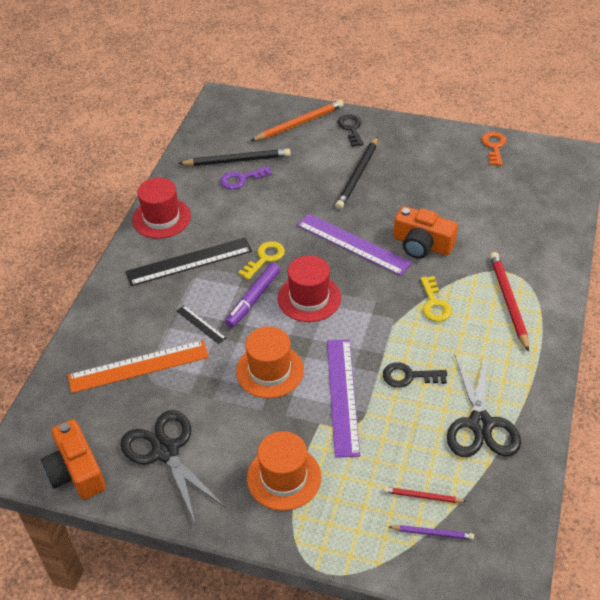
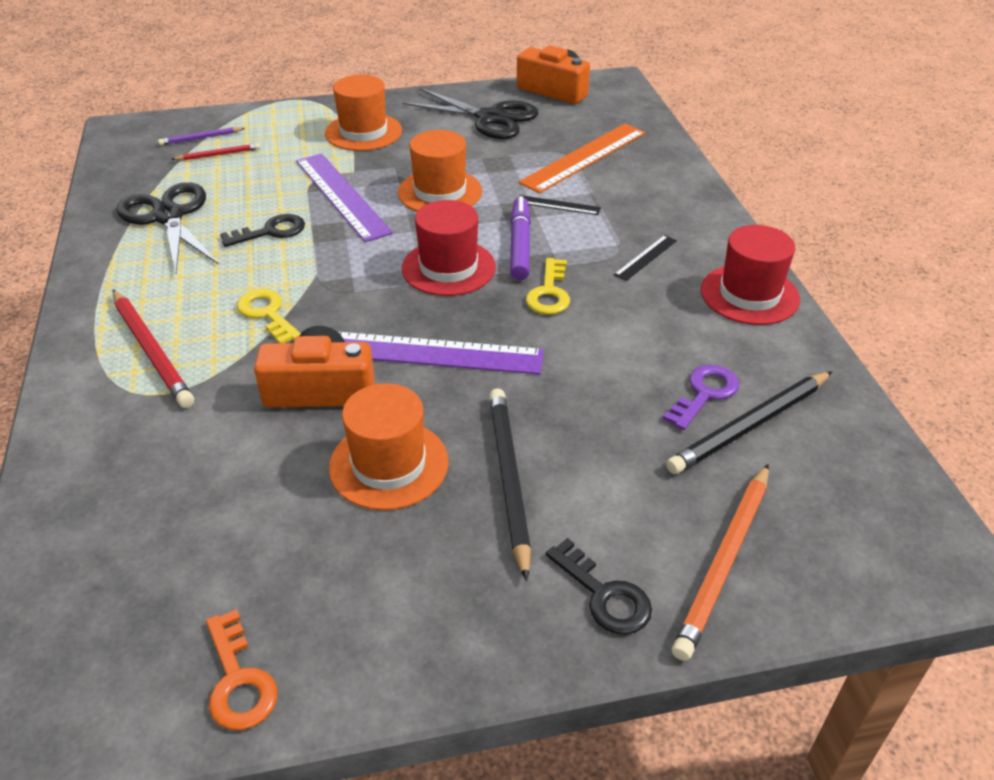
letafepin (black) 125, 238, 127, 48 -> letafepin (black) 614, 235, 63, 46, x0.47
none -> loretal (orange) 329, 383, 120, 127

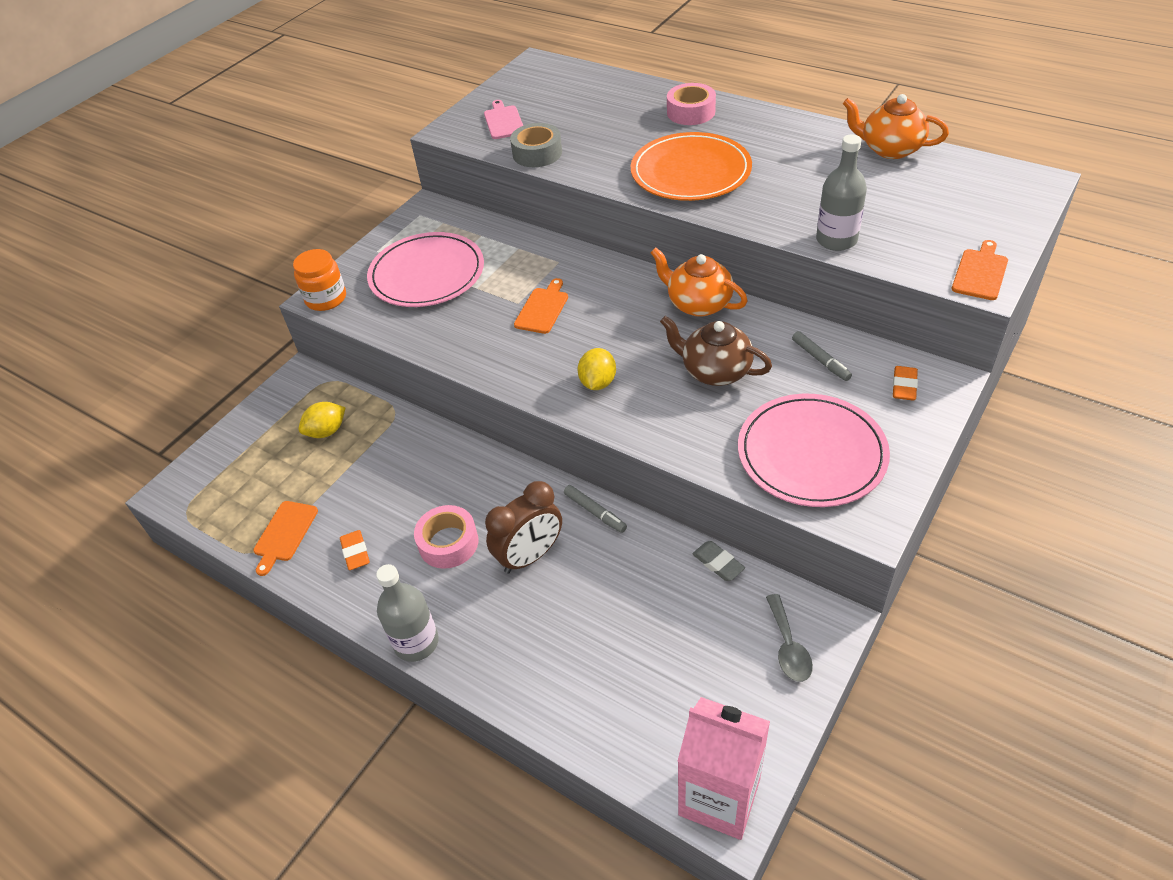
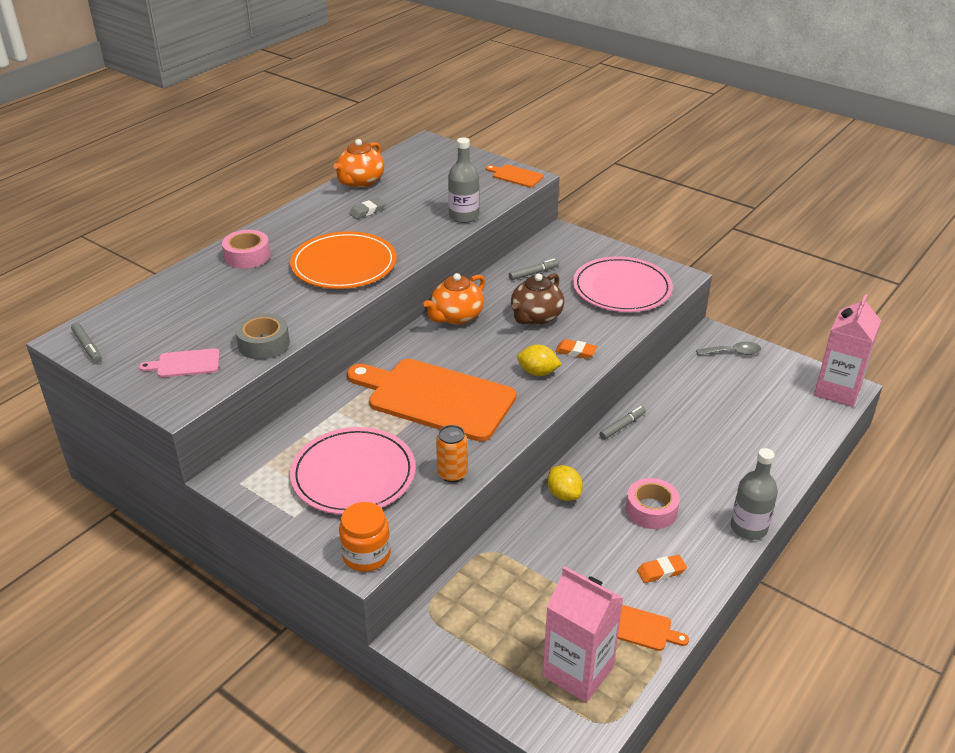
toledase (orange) 514, 278, 54, 56 -> toledase (orange) 347, 359, 169, 83, x2.35
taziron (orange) 893, 366, 25, 35 -> taziron (orange) 555, 339, 42, 20, relocated
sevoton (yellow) 298, 402, 48, 36 -> sevoton (yellow) 547, 465, 36, 36, relocated
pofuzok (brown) 485, 481, 77, 92 -> none
taziron (grey) 692, 541, 53, 40 -> taziron (grey) 349, 198, 37, 21, relocated
none -> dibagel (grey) 71, 323, 31, 40
none -> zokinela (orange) 436, 425, 32, 57
none -> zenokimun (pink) 543, 566, 80, 137

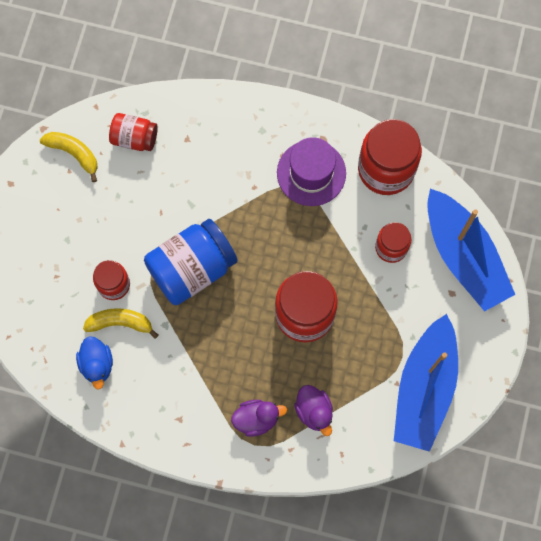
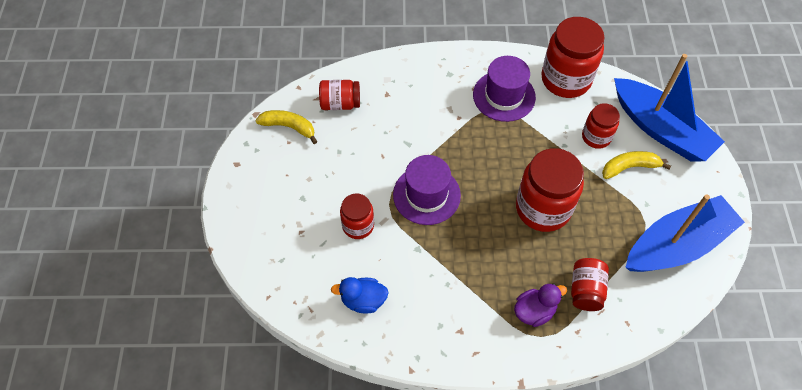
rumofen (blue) 144, 219, 94, 86 -> loretal (purple) 393, 155, 68, 70
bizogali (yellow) 83, 308, 75, 30 -> bizogali (yellow) 602, 151, 69, 28, relocated
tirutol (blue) 394, 314, 64, 138 -> tirutol (blue) 626, 194, 119, 78, 120 degrees counterclockwise
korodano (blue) 76, 336, 37, 54 -> korodano (blue) 331, 277, 58, 37, 120 degrees clockwise
korodano (purple) 294, 385, 39, 51 -> rumofen (red) 571, 258, 38, 53

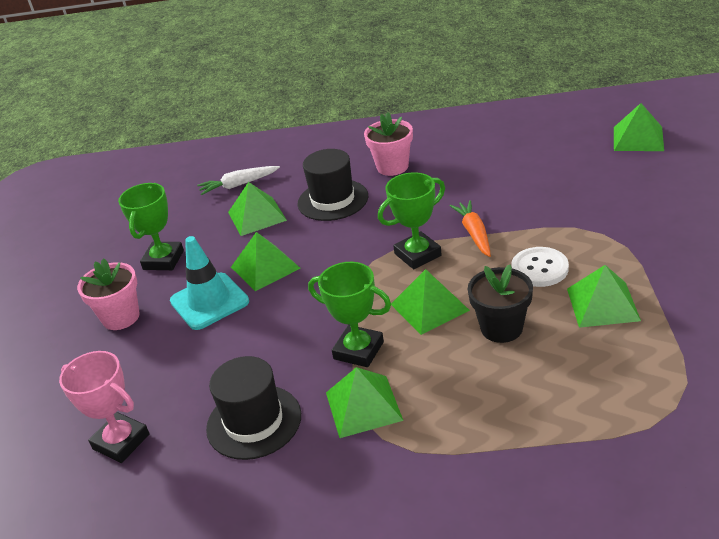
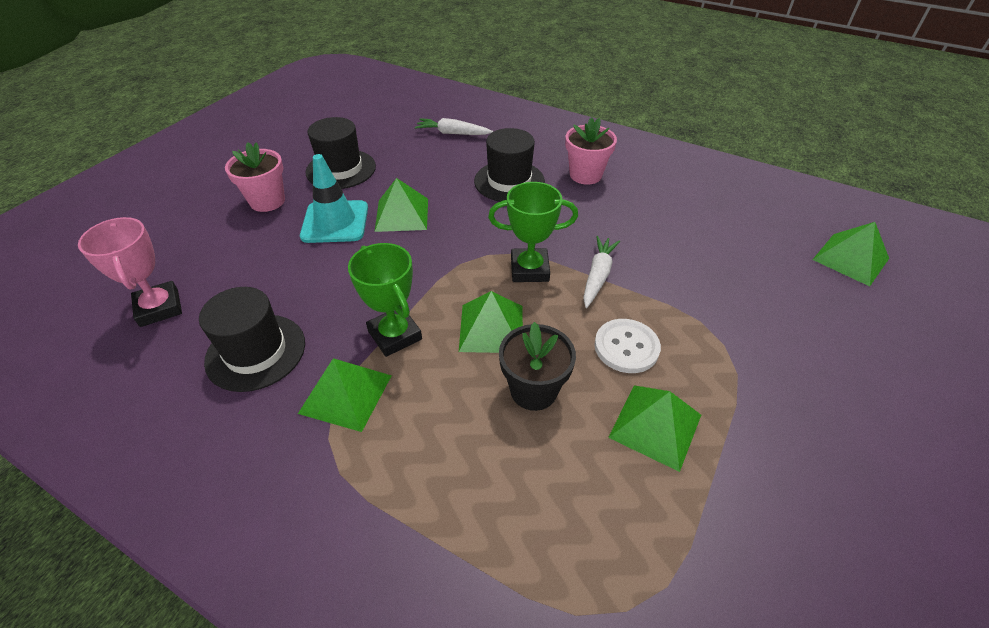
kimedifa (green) 228, 182, 59, 54 -> none
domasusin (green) 118, 183, 66, 87 -> loretal (black) 306, 117, 70, 72
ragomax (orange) 450, 200, 41, 57 -> ragomax (white) 583, 236, 37, 72

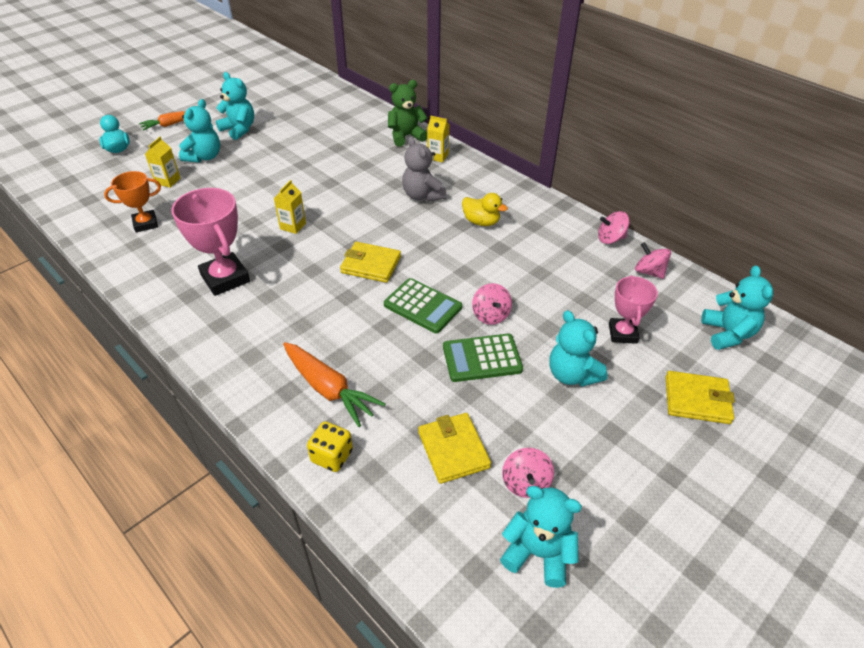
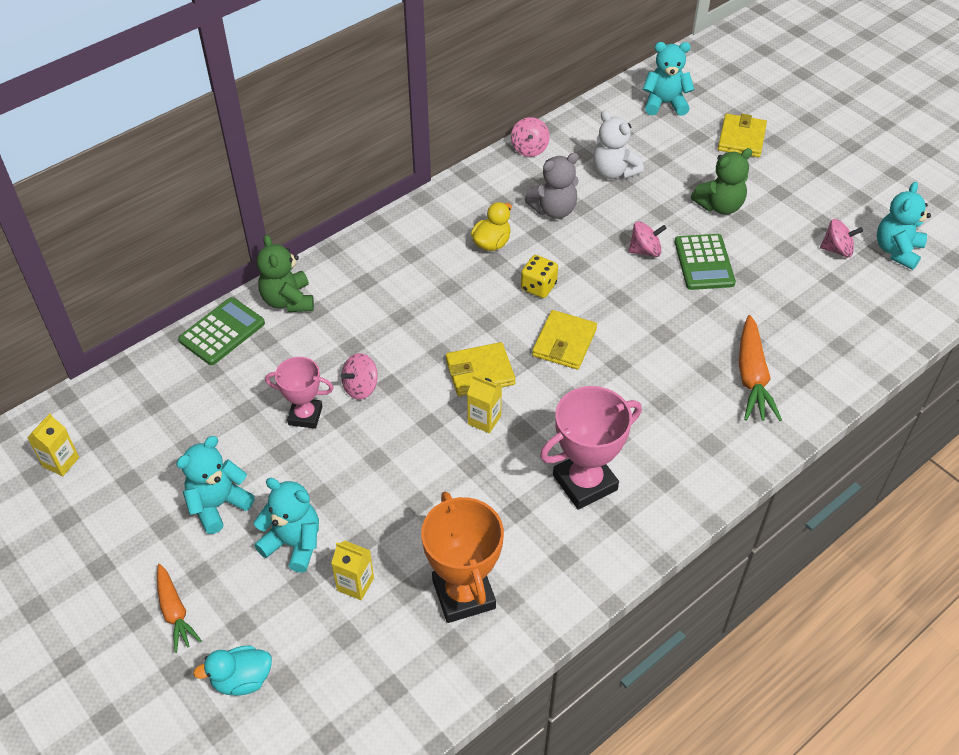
zenokimun (yellow) 427, 116, 23, 47 -> zenokimun (yellow) 27, 414, 52, 62, relocated
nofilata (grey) 402, 137, 44, 65 -> nofilata (grey) 525, 153, 54, 66, relocated
domasusin (orange) 104, 171, 57, 62 -> domasusin (orange) 421, 492, 83, 131, x1.60
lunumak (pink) 635, 242, 36, 37 -> lunumak (pink) 341, 353, 37, 47, relocated
domasusin (pink) 609, 275, 49, 69 -> domasusin (pink) 265, 357, 69, 72, relocated
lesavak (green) 384, 278, 78, 55 -> lesavak (green) 178, 297, 87, 68, relocated
nofilata (turquoise) 549, 310, 58, 77 -> nofilata (green) 691, 148, 62, 67
ragomax (orange) 283, 342, 102, 85 -> ragomax (orange) 739, 315, 43, 106, 135 degrees clockwise
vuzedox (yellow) 418, 413, 73, 71 -> vuzedox (yellow) 446, 342, 70, 54, relocated
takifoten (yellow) 307, 421, 46, 51 -> takifoten (yellow) 521, 255, 37, 43, relocated
none -> nofilata (white) 593, 110, 51, 69

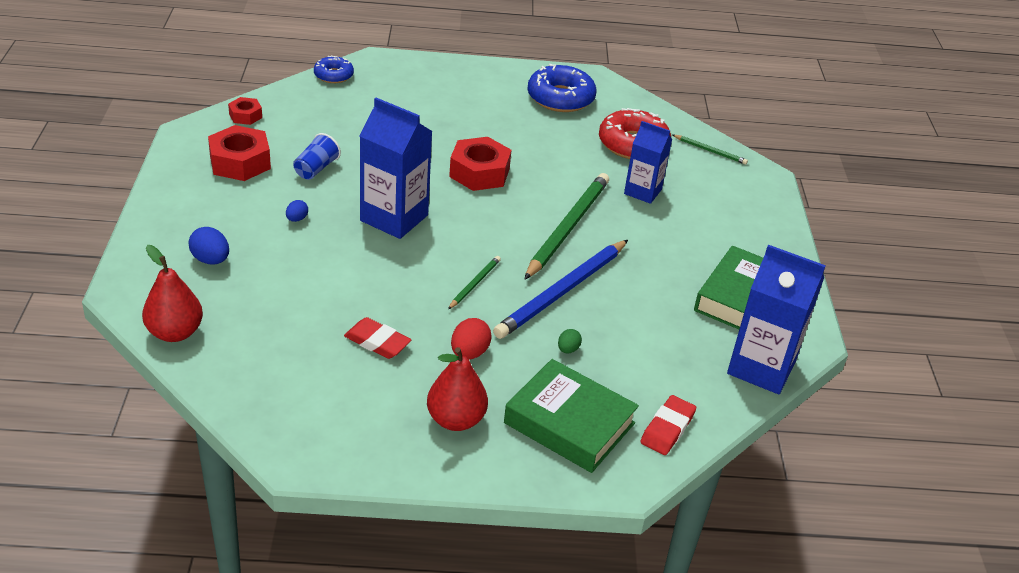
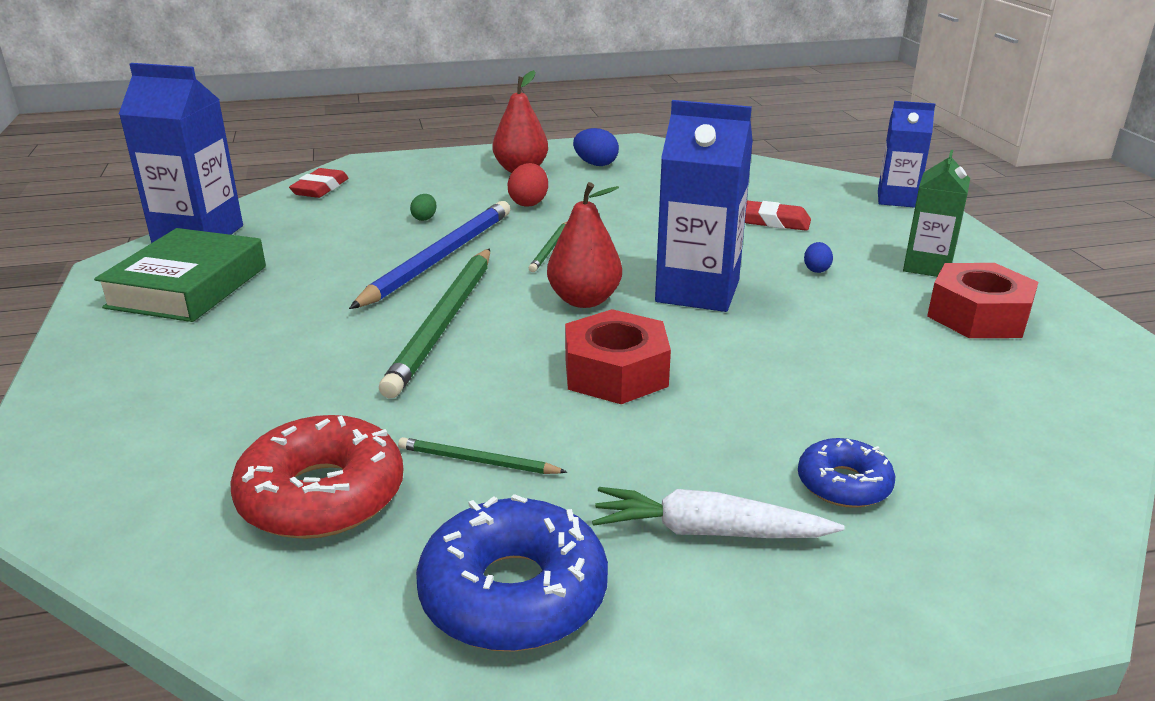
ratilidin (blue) 314, 56, 40, 27 -> ratilidin (blue) 798, 438, 97, 70, relocated
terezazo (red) 228, 97, 34, 28 -> none
zenokimun (blue) 624, 121, 48, 83 -> zenokimun (blue) 878, 101, 57, 107, relocated
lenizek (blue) 293, 133, 48, 47 -> none
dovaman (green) 673, 135, 75, 30 -> dovaman (green) 398, 437, 169, 37, relocated
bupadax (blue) 188, 227, 41, 37 -> bupadax (blue) 573, 128, 46, 38, relocated
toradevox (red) 142, 245, 61, 97 -> toradevox (red) 547, 182, 75, 126, relocated
taziron (red) 344, 317, 67, 42 -> taziron (red) 745, 201, 66, 30, relocated
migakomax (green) 504, 359, 135, 114 -> none
none -> zenokimun (green) 903, 150, 67, 127
none -> ragomax (white) 592, 487, 253, 51

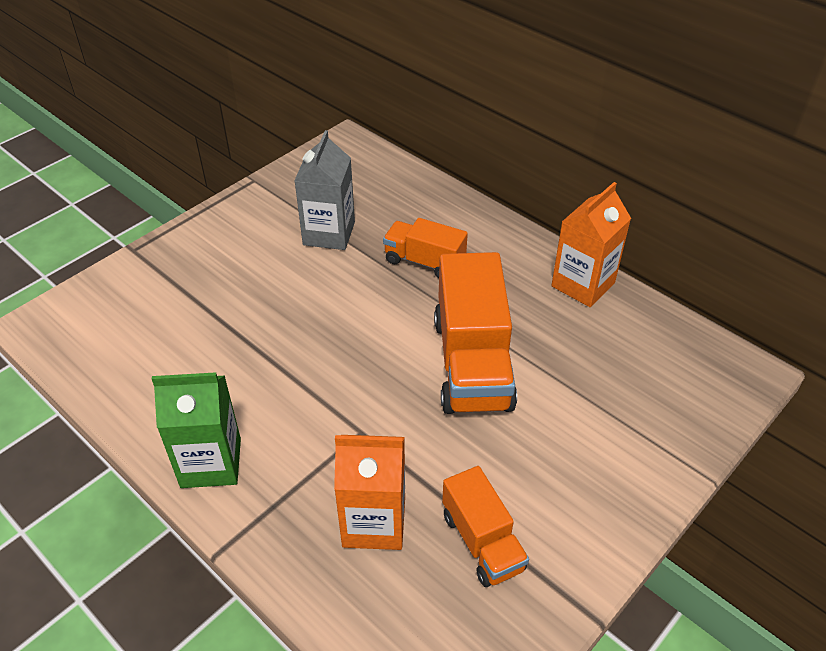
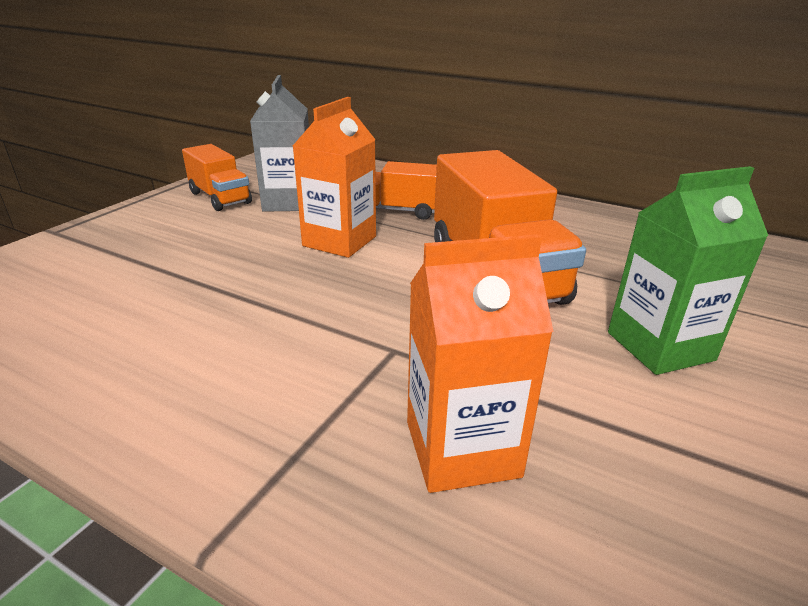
zenokimun (orange) 551, 182, 80, 125 -> zenokimun (orange) 293, 97, 83, 161, relocated
zenokimun (green) 152, 372, 89, 116 -> zenokimun (green) 608, 166, 160, 209, relocated
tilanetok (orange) 442, 466, 87, 121 -> tilanetok (orange) 182, 144, 70, 67, relocated

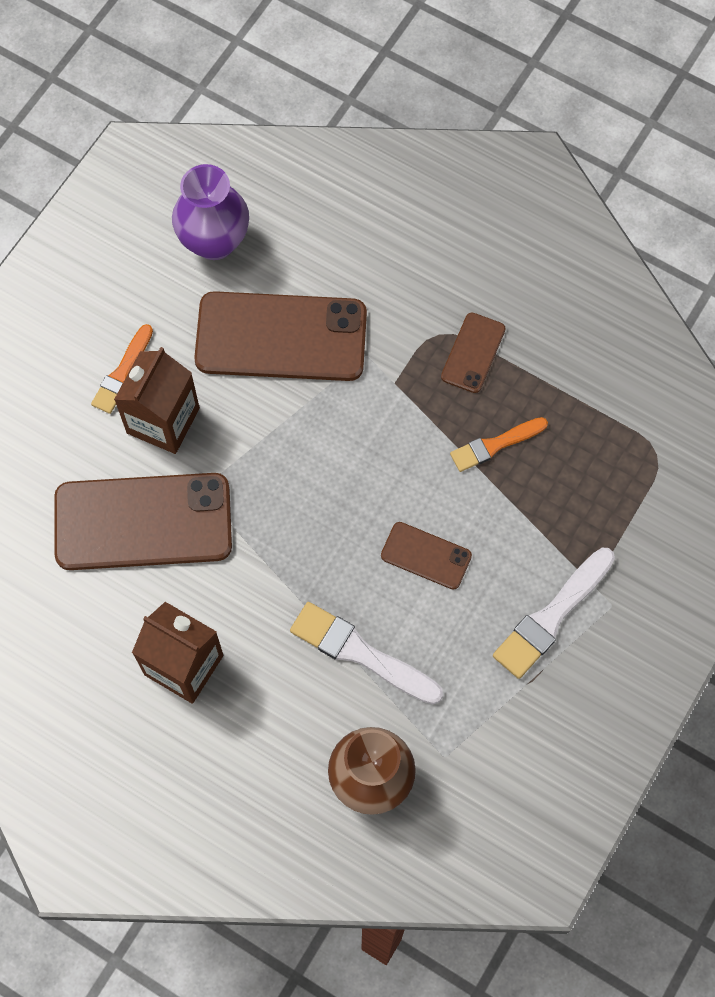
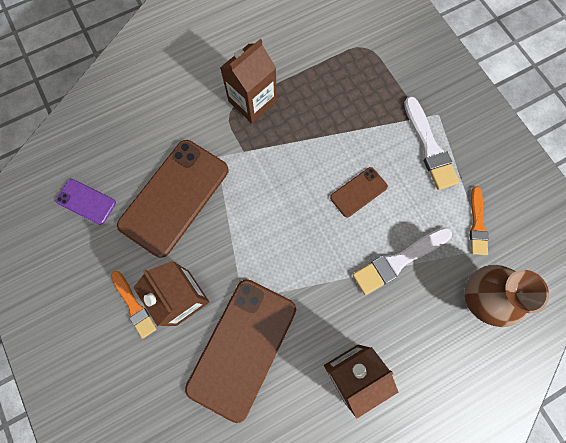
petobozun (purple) 172, 164, 77, 96 -> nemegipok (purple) 56, 179, 60, 46
nemegipok (brown) 441, 313, 65, 80 -> zenokimun (brown) 220, 39, 57, 84
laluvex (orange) 450, 417, 98, 55 -> laluvex (orange) 470, 186, 18, 69, relocated

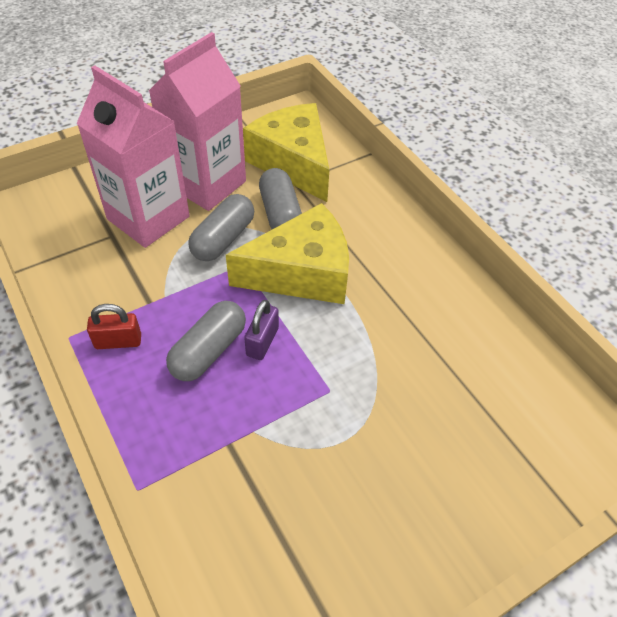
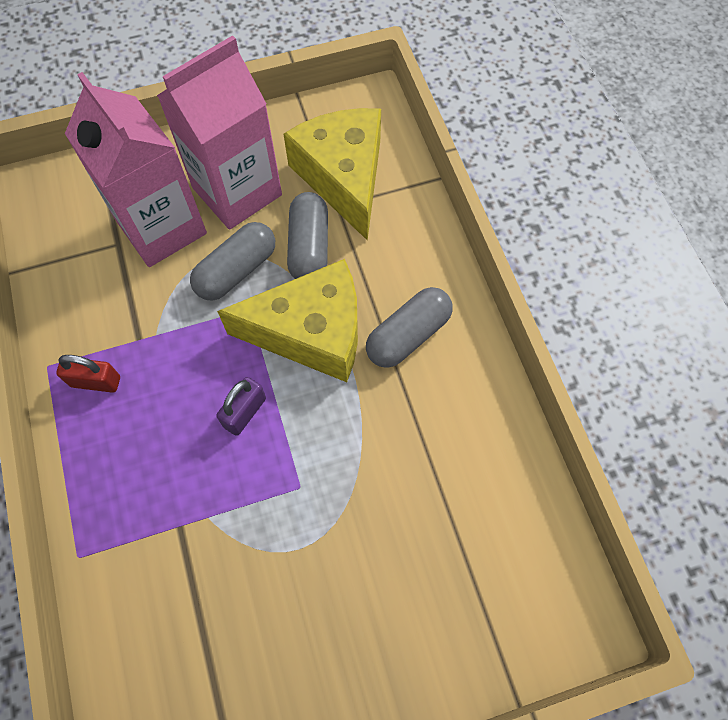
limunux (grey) 166, 301, 80, 80 -> limunux (grey) 366, 287, 86, 81, relocated

